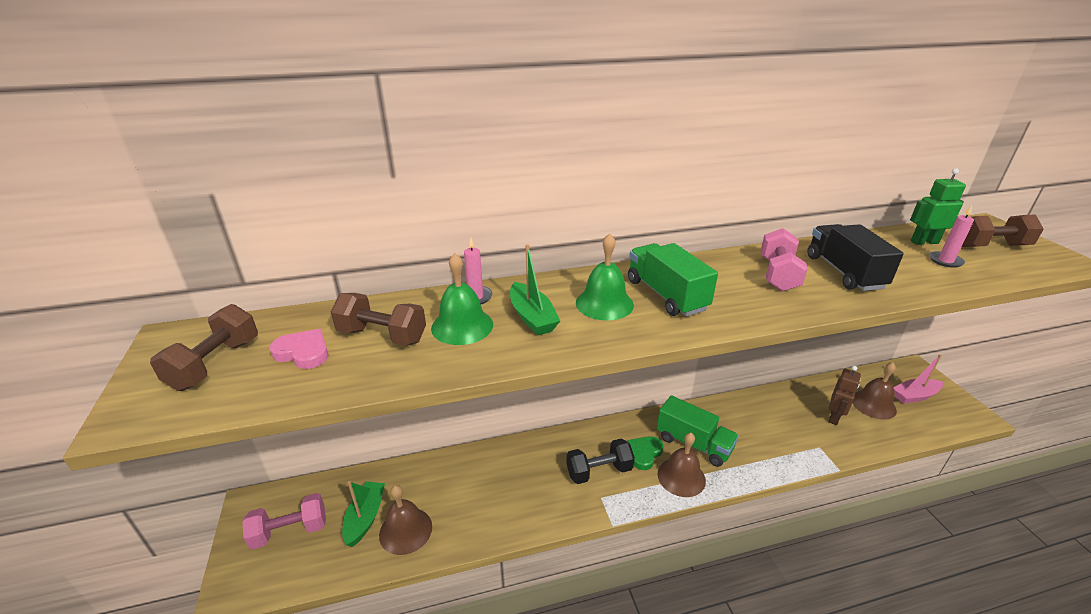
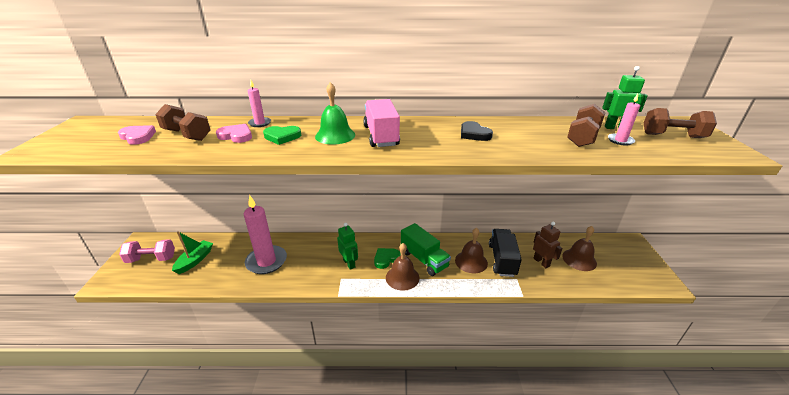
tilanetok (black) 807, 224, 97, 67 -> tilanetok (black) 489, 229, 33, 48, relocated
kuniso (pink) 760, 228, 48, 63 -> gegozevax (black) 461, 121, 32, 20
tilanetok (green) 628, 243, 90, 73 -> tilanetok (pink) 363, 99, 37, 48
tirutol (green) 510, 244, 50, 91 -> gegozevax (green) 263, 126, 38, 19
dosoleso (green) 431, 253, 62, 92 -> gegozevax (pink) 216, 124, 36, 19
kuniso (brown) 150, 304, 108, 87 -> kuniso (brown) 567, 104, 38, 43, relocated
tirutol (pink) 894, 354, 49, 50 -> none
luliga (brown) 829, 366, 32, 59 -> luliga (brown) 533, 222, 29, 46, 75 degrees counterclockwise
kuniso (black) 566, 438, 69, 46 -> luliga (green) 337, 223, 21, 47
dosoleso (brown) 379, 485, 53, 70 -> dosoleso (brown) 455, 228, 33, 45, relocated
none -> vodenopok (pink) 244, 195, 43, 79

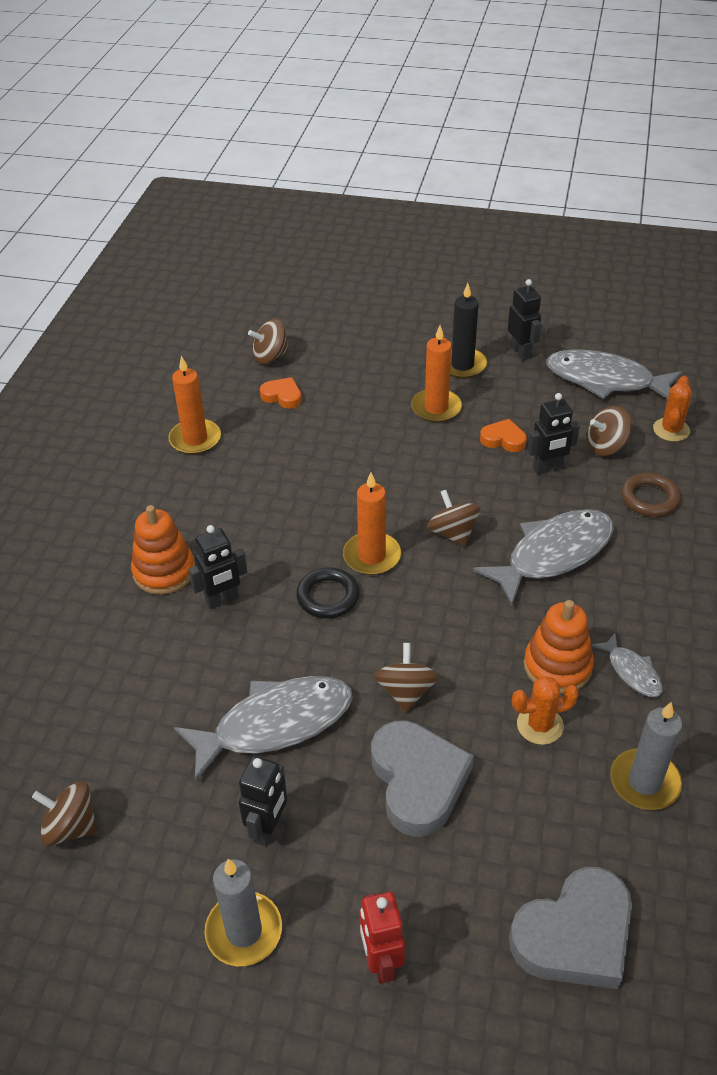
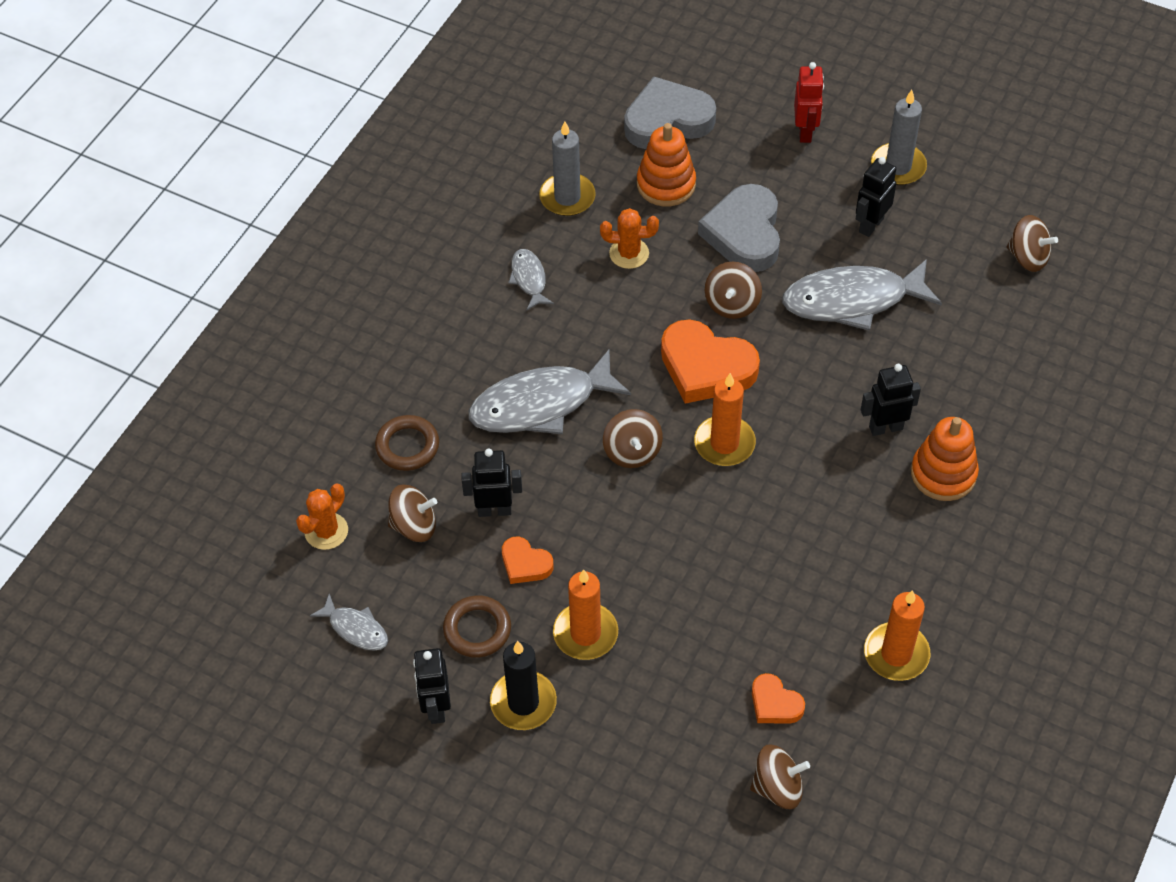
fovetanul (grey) 546, 349, 136, 50 -> fovetanul (grey) 310, 594, 78, 57, x0.49
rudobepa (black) 296, 568, 63, 51 -> none
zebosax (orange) 524, 600, 70, 93 -> zebosax (orange) 637, 123, 59, 84, relocated
none -> gegozevax (orange) 661, 319, 99, 85
none -> rudobepa (brown) 443, 595, 68, 63

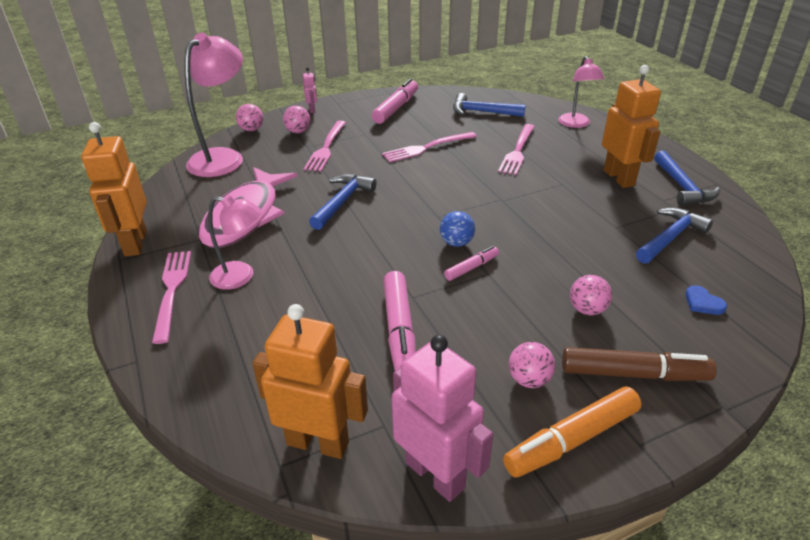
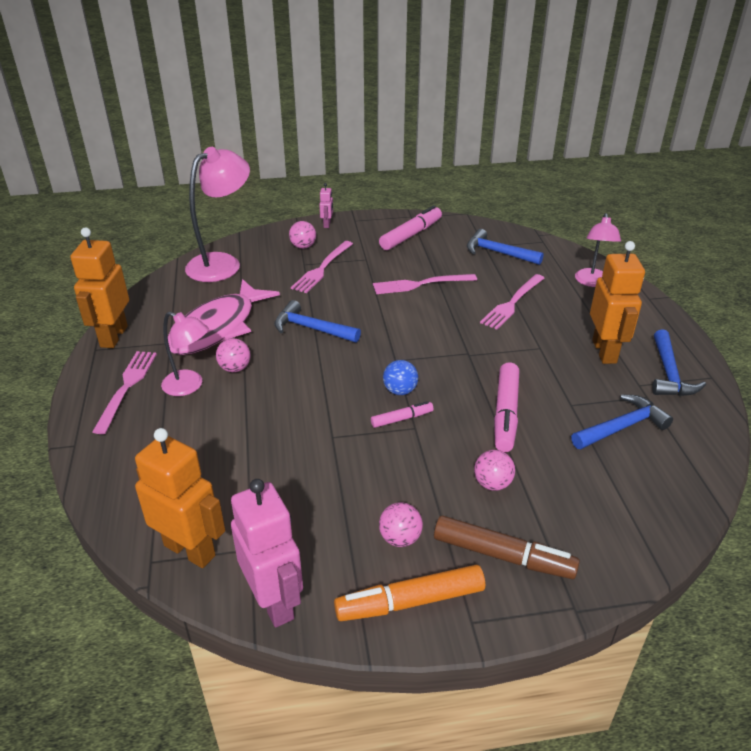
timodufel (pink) 236, 104, 27, 27 -> timodufel (pink) 216, 338, 35, 34, relocated
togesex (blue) 309, 174, 68, 56 -> togesex (blue) 274, 300, 87, 42, 105 degrees counterclockwise
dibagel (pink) 383, 271, 33, 100 -> dibagel (pink) 494, 362, 25, 90, relocated
gegozevax (blue) 685, 285, 42, 30 -> none

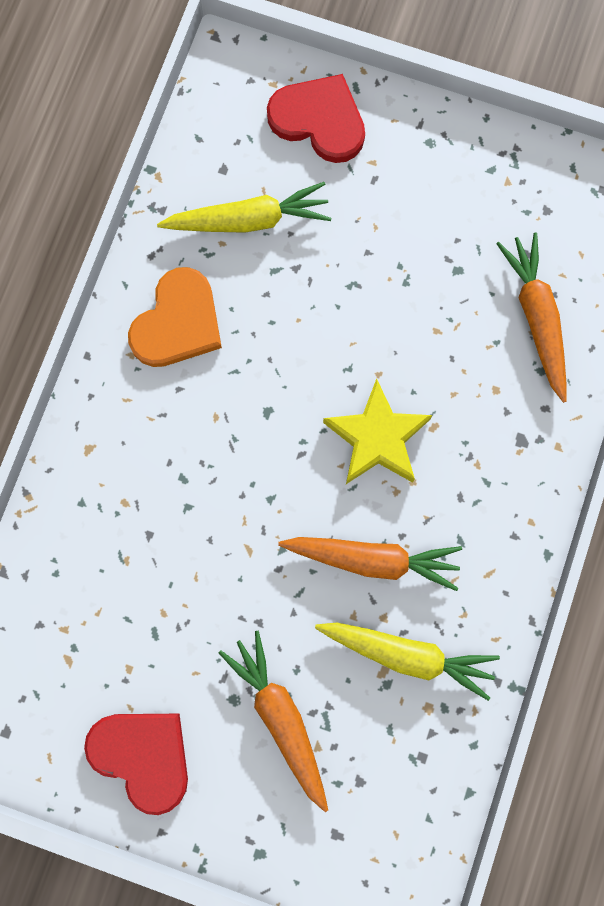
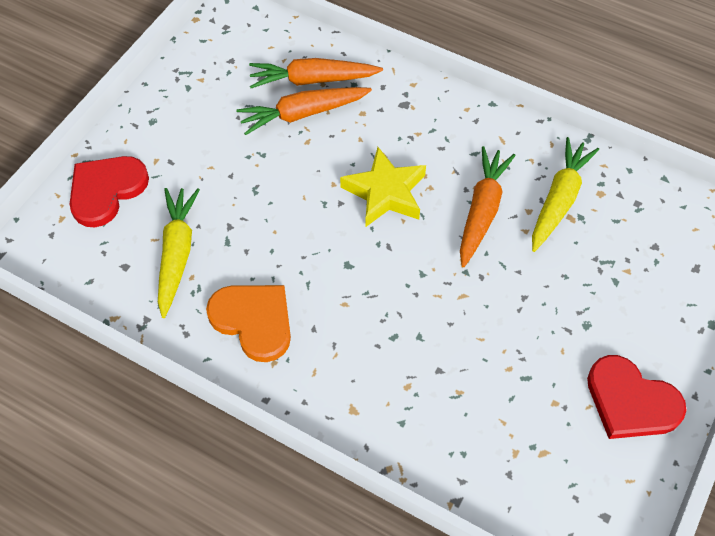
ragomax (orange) 219, 631, 109, 181 -> ragomax (orange) 236, 87, 136, 48, relocated
gegozevax (red) 84, 714, 104, 101 -> gegozevax (red) 587, 355, 100, 84, 105 degrees counterclockwise

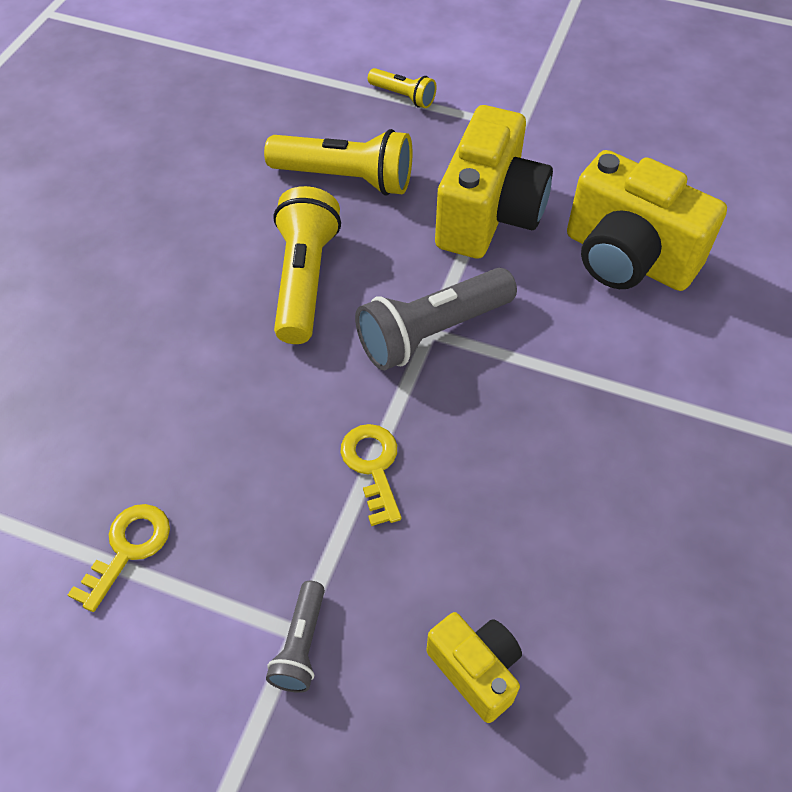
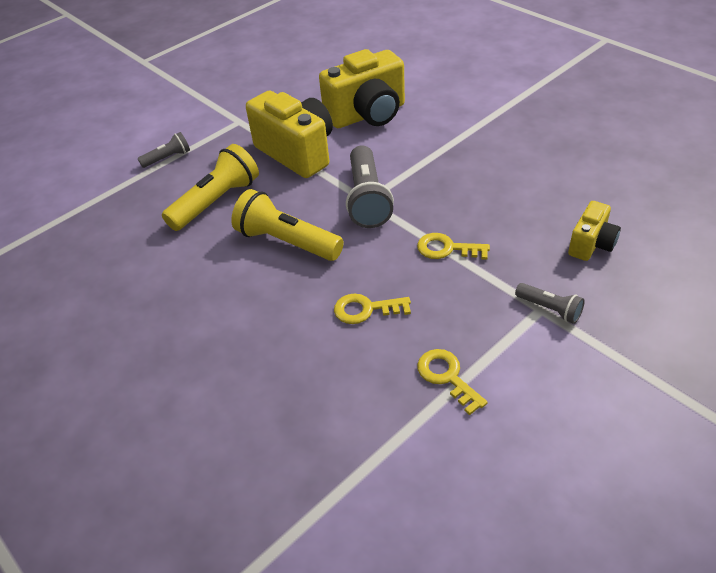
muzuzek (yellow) 368, 68, 69, 40 -> muzuzek (grey) 137, 132, 53, 36
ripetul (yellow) 426, 612, 96, 111 -> ripetul (yellow) 568, 201, 53, 60, 135 degrees clockwise
none -> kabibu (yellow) 334, 294, 77, 30

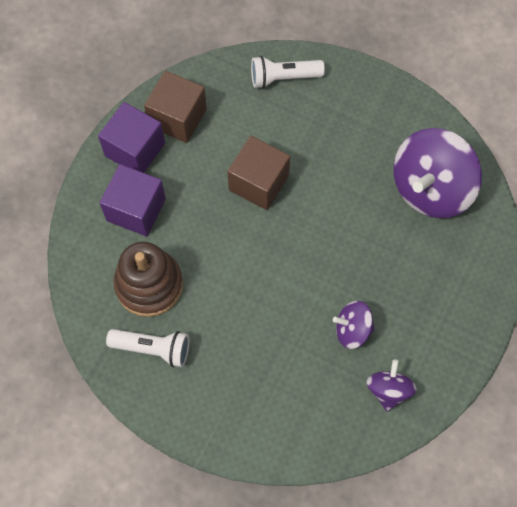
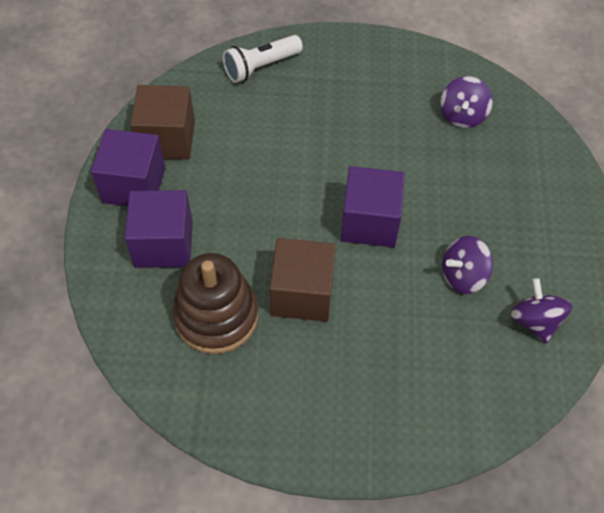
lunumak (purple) 394, 128, 88, 90 -> lunumak (purple) 440, 76, 53, 52, x0.51
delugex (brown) 227, 136, 63, 74 -> delugex (brown) 269, 238, 67, 84, relocated
muzuzek (white) 106, 329, 83, 38 -> none
none -> delugex (purple) 341, 166, 64, 81

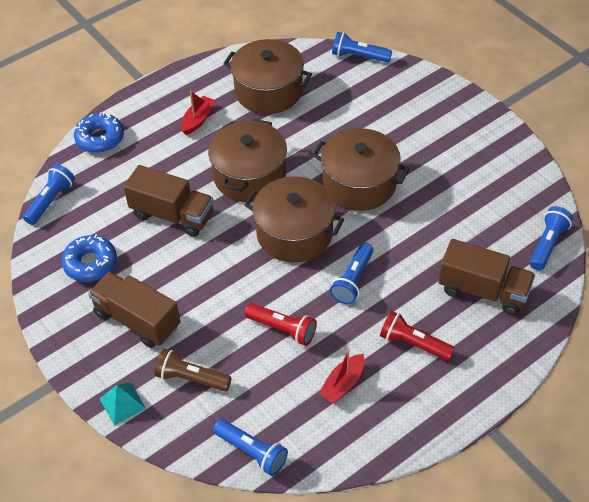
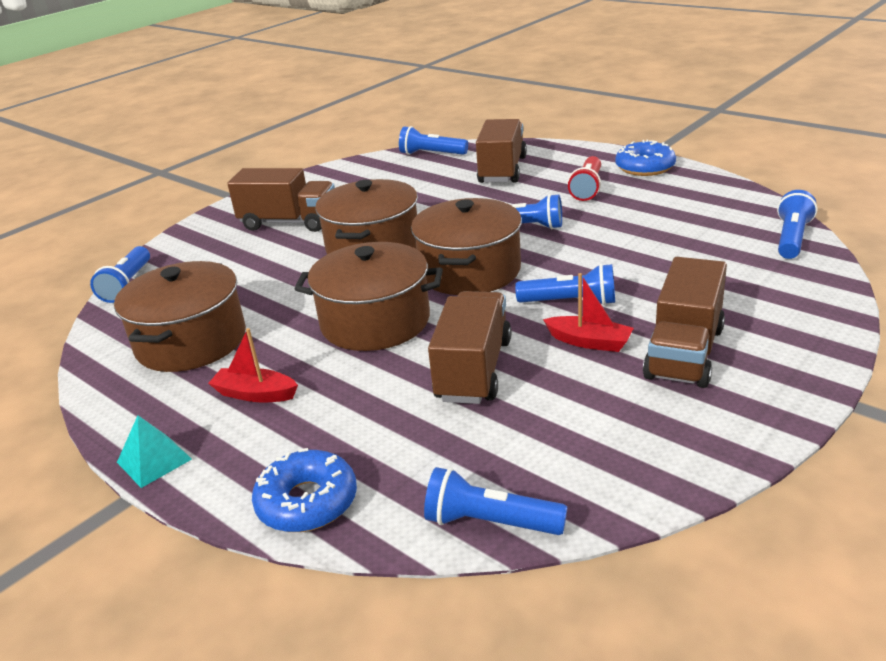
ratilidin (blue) 61, 234, 56, 48 -> ratilidin (blue) 615, 140, 61, 36, relocated
muzuzek (red) 244, 303, 73, 43 -> none
muzuzek (brown) 155, 349, 77, 43 -> none
tirutol (red) 319, 349, 45, 54 -> tirutol (red) 543, 273, 91, 79, relocated
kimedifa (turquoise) 99, 382, 47, 43 -> kimedifa (turquoise) 117, 415, 75, 73, relocated
none -> tilanetok (brown) 227, 168, 108, 64
none -> muzuzek (blue) 515, 264, 100, 41

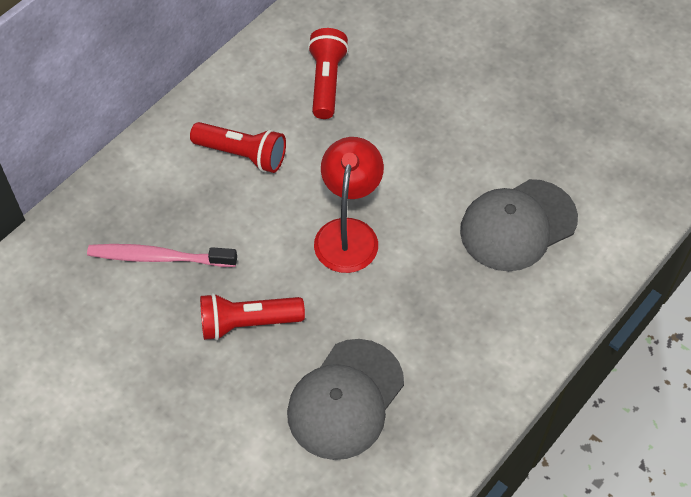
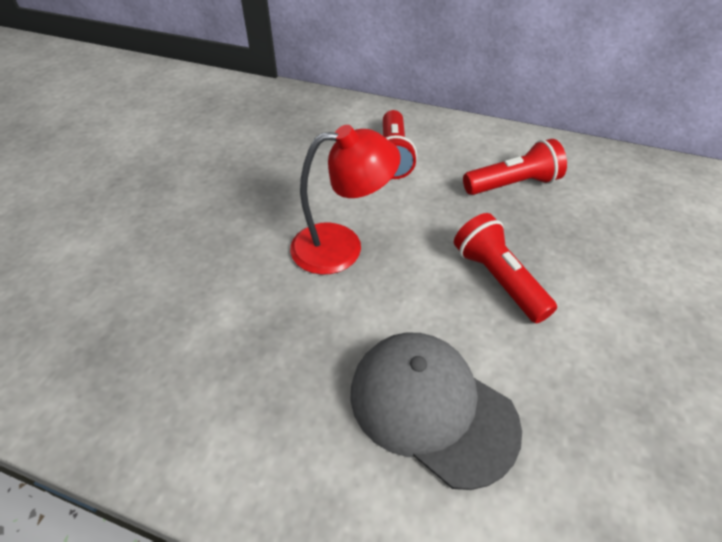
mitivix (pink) 87, 244, 150, 23 -> none
muzuzek (red) 200, 293, 105, 47 -> muzuzek (red) 454, 213, 103, 111, relocated
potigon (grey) 287, 339, 117, 121 -> none

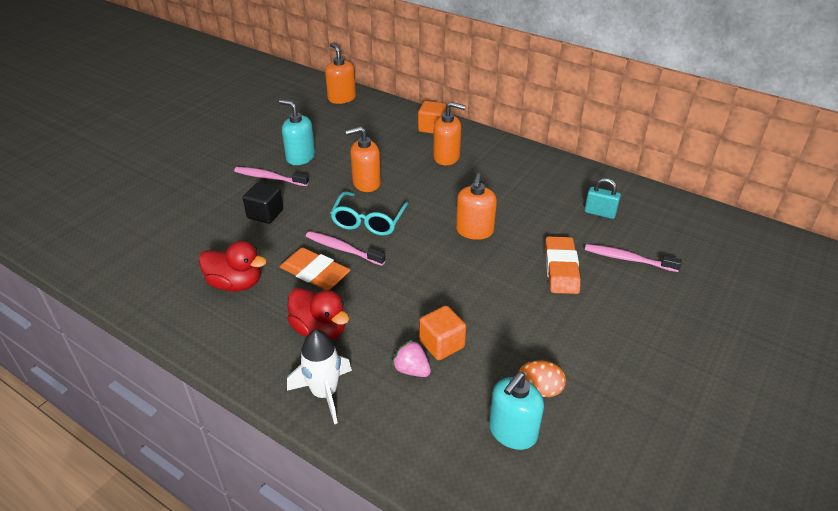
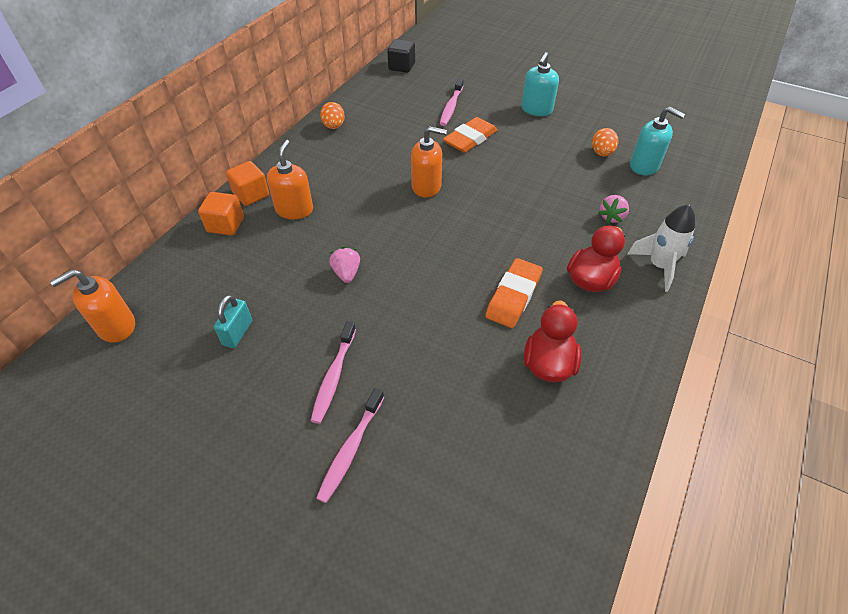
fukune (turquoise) 279, 100, 36, 65 -> fukune (turquoise) 521, 52, 38, 64, relocated
fukune (orange) 345, 126, 36, 66 -> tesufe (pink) 329, 247, 31, 36
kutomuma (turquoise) 584, 178, 37, 41 -> kutomuma (turquoise) 214, 295, 38, 53, relocated
delugex (black) 243, 182, 40, 42 -> delugex (black) 387, 39, 28, 34, relocated
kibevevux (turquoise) 330, 191, 79, 45 -> none
mitivix (pink) 306, 231, 80, 35 -> mitivix (pink) 316, 388, 68, 115, relocated
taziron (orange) 545, 236, 36, 58 -> taziron (orange) 443, 117, 54, 36, 45 degrees counterclockwise
delugex (orange) 419, 306, 47, 54 -> delugex (orange) 226, 161, 43, 45, relocated
none -> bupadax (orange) 320, 102, 25, 27

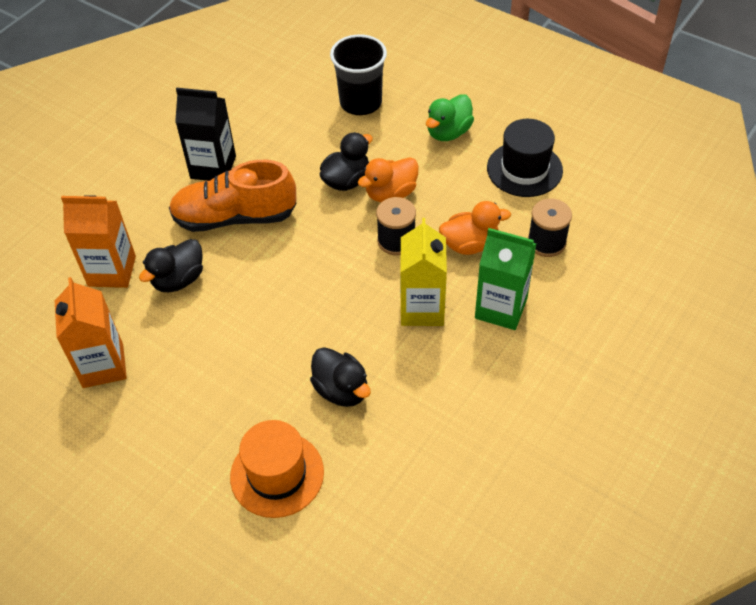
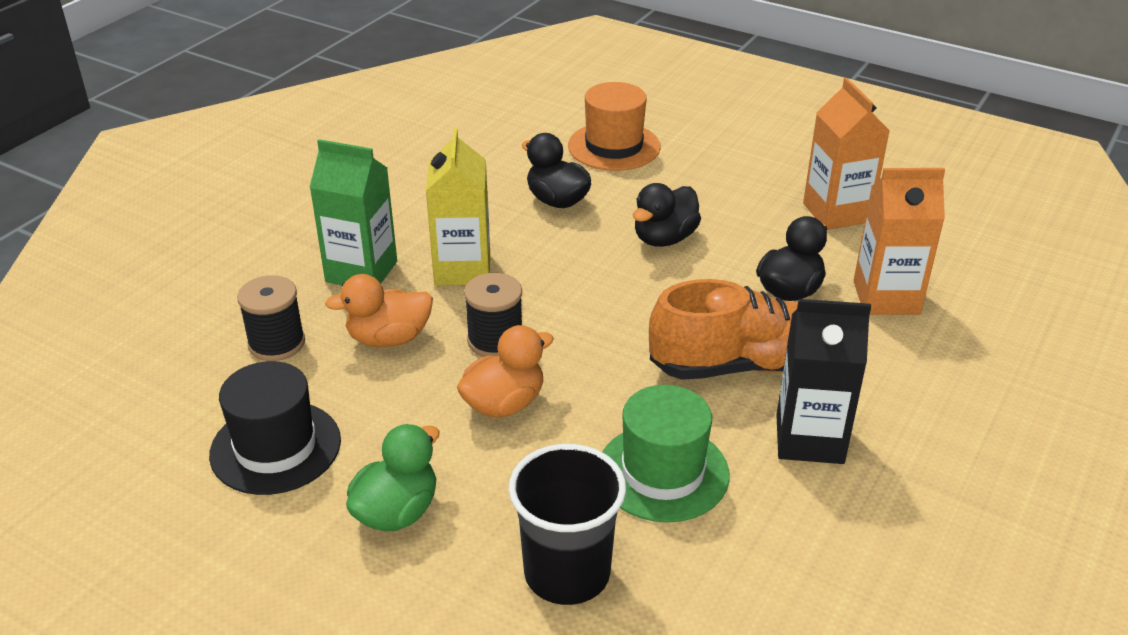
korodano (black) 320, 132, 53, 59 -> korodano (black) 633, 183, 68, 64, relocated
none -> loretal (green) 602, 385, 128, 137

